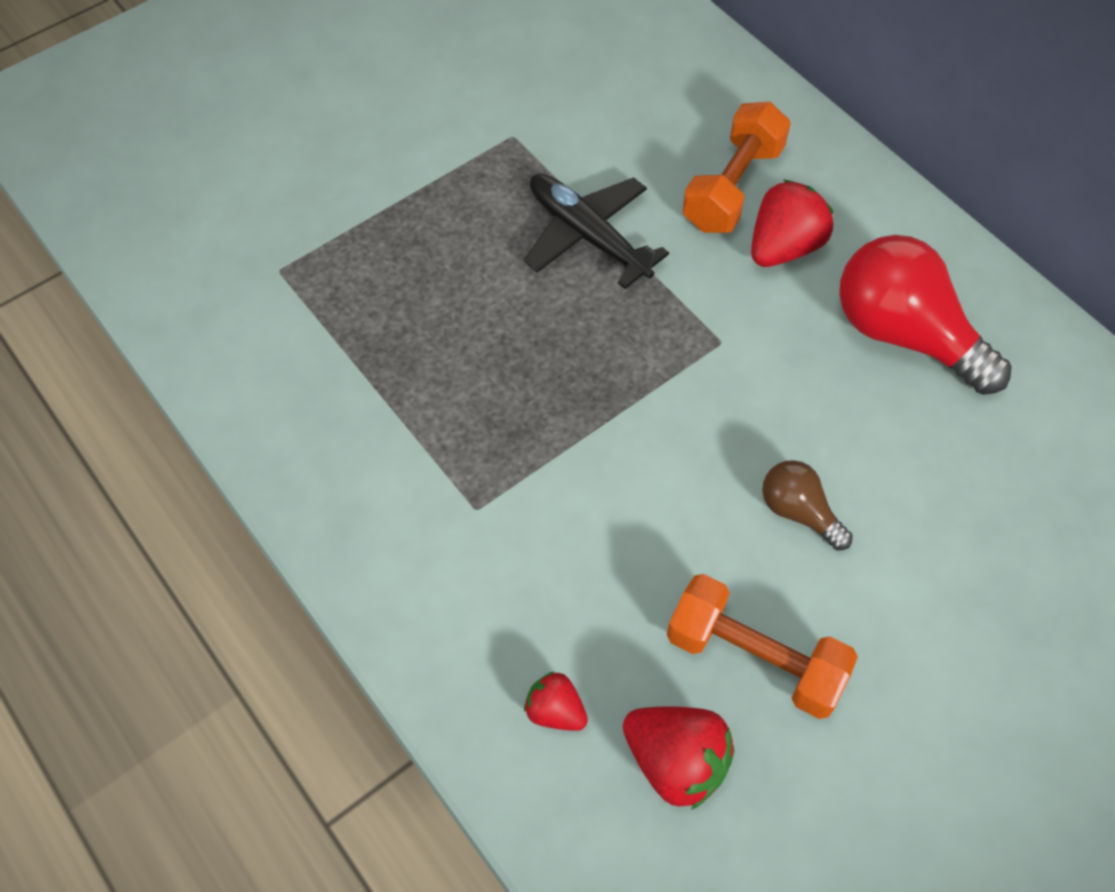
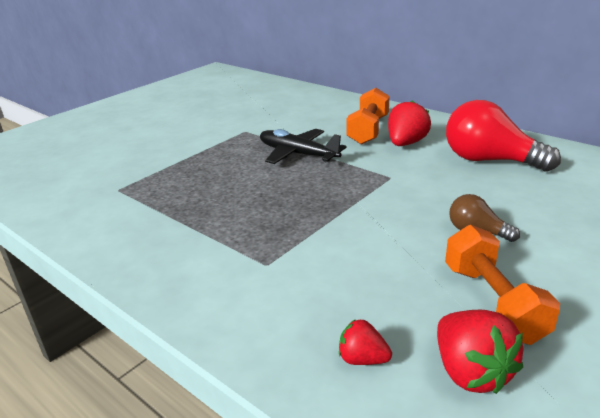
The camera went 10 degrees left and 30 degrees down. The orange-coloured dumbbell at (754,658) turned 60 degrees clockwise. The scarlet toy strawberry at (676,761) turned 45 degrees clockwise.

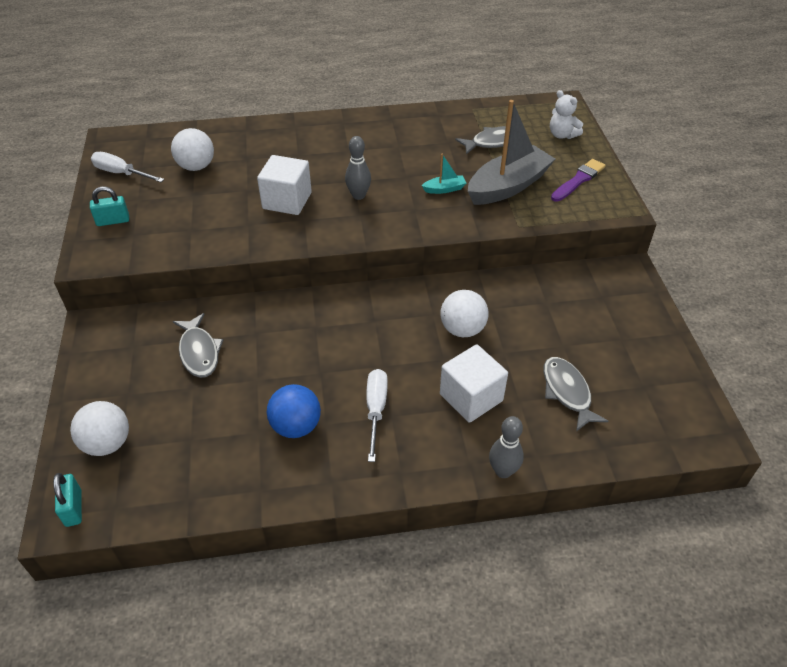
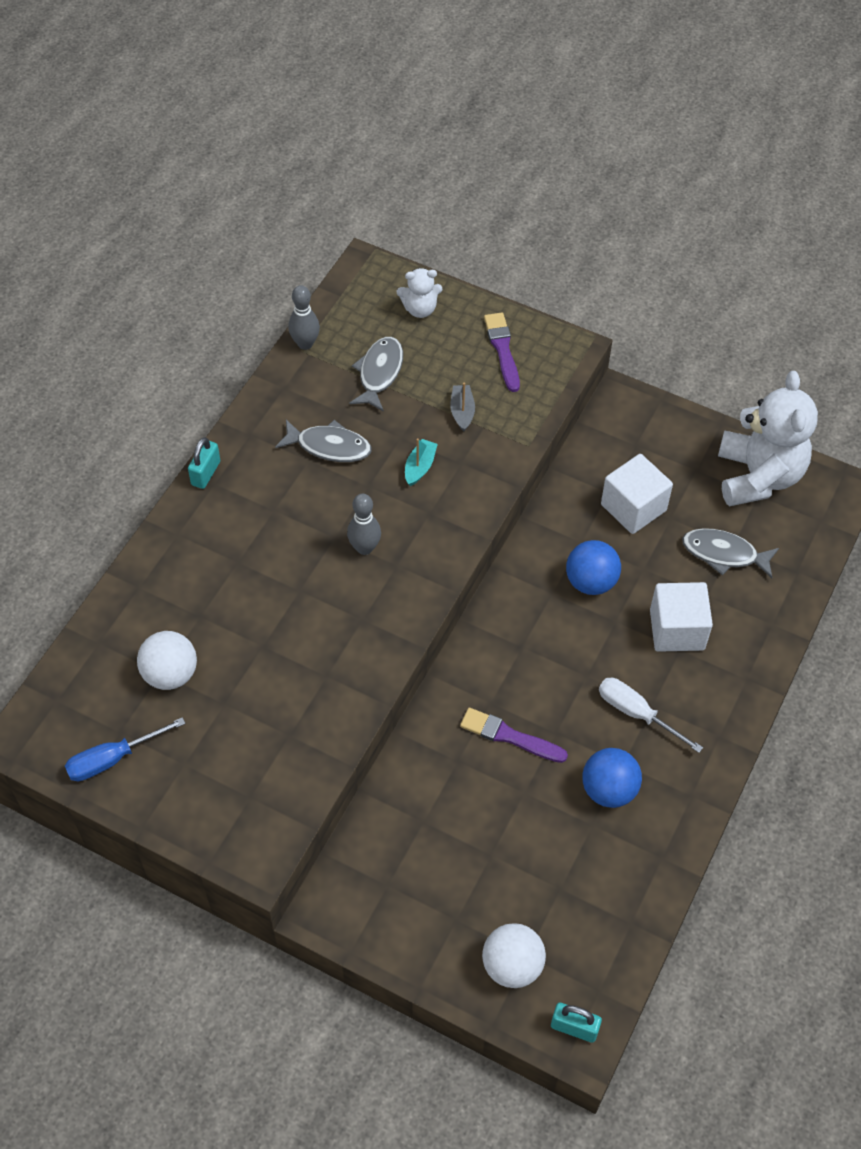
The camera went 55 degrees left and 10 degrees up. The ash-grey boat at (508,186) changed to 0.43 times the size. The snow-white flat screwdriver at (121,173) became the royal blue flat screwdriver at (113,759). The snow-white cube moved from (287,201) to (633,507). The turquoise padlock moved from (113,221) to (205,473). The snow-white play ball at (462,329) became the royal blue play ball at (591,582). The ash-grey fish moved from (199,352) to (329,446). The ash-grey bowling pin moved from (503,471) to (305,343). The snow-white teddy bear at (758,476) appeared. The royal purple paint brush at (509,736) appeared.

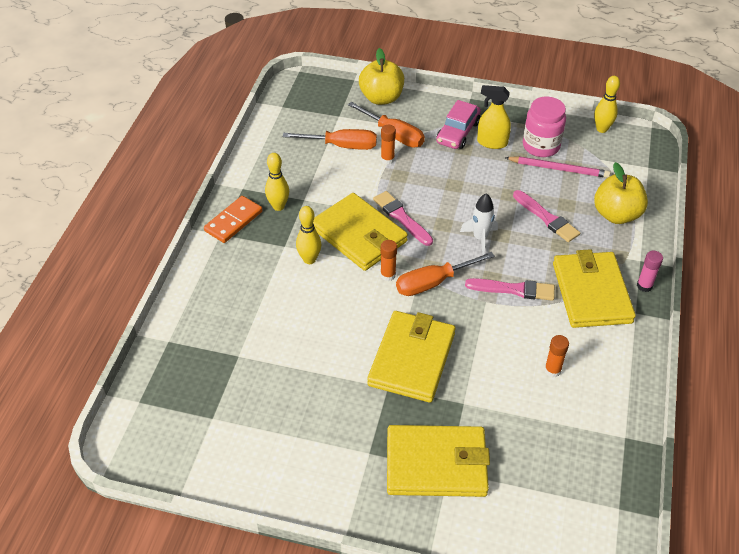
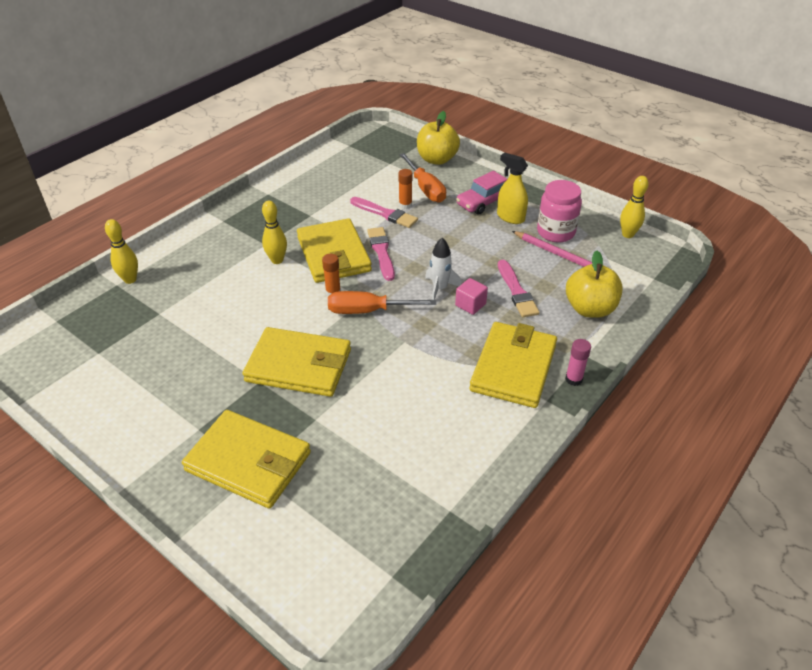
The camera went 25 degrees right and 5 degrees down. The orange-coloured flat screwdriver at (341,146) disappeared. The bright yellow bowling pin moved from (278,206) to (130,279). The orange-coloured domino tile at (233,221) disappeared. The rosy paint brush moved from (514,289) to (385,214). The bright yellow billfold at (412,359) turned 60 degrees clockwise. The orange-coloured glue at (552,370) disappeared. The rosy cube at (470,305) appeared.

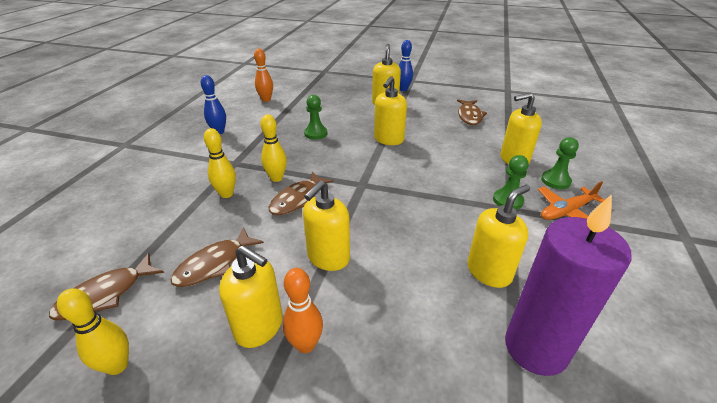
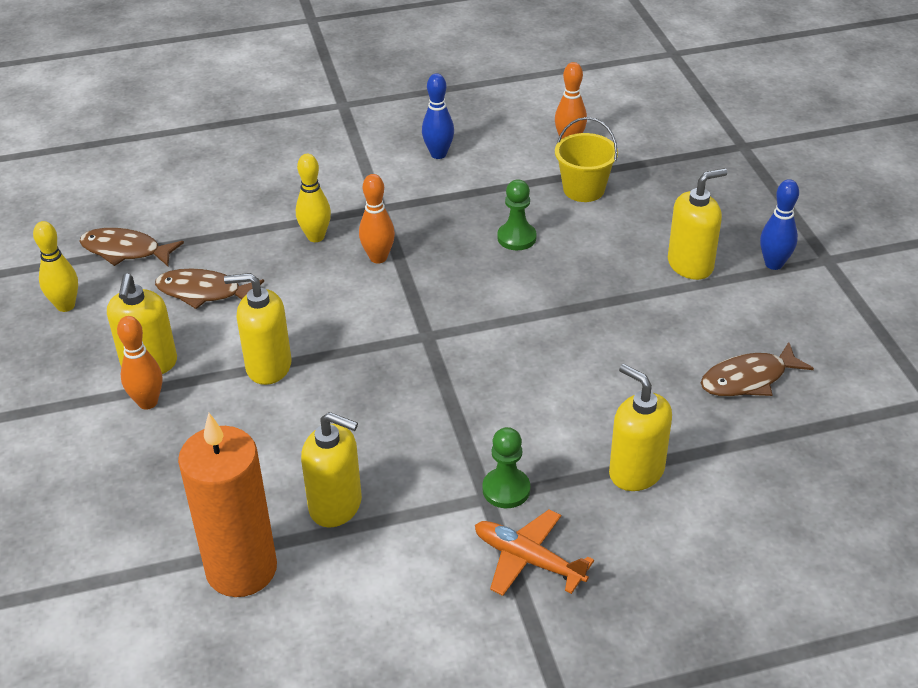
The camera went 60 degrees right and 5 degrees up. The bright yellow soap pump at (388,140) disappeared. The bright yellow bowling pin at (276,178) became the orange-coloured bowling pin at (378,258). The emerald game pawn at (555,181) disappeared. The russet fish at (297,199) disappeared. The royal purple pillar candle at (535,348) became the orange-coloured pillar candle at (241,569). The bright yellow bucket at (583,189) appeared.

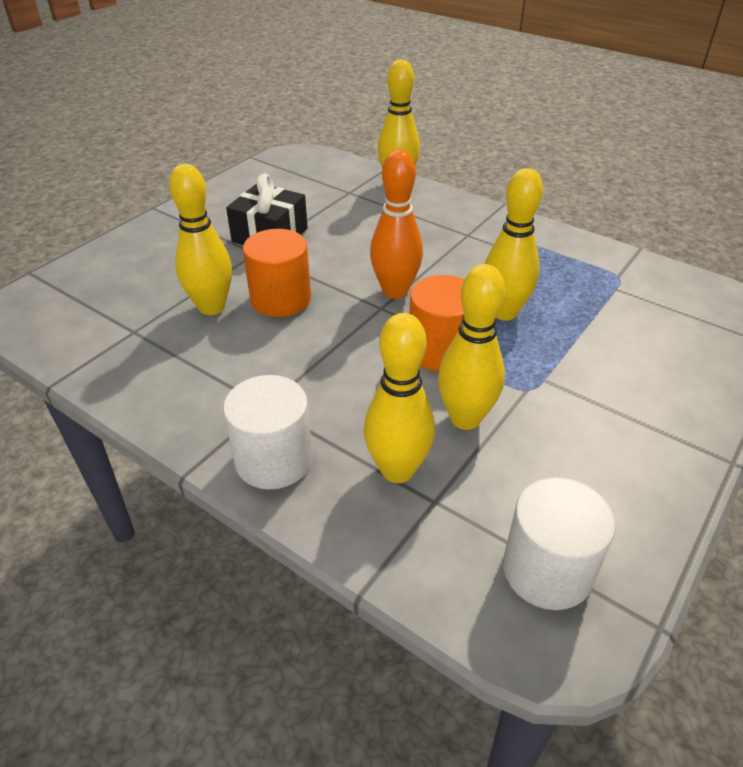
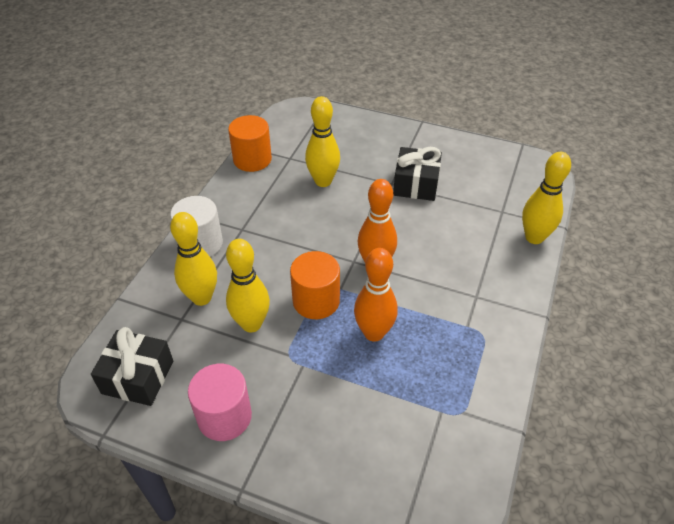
The camera went 75 degrees right and 5 degrees up. The bright yellow bowling pin at (504,312) became the orange-coloured bowling pin at (374,333). The orange-coloured cylinder shape moved from (281,299) to (252,159). The snow-white cylinder shape at (547,570) was replaced by the jet-black gift at (138,377). The rosy cylinder shape at (224,416) appeared.

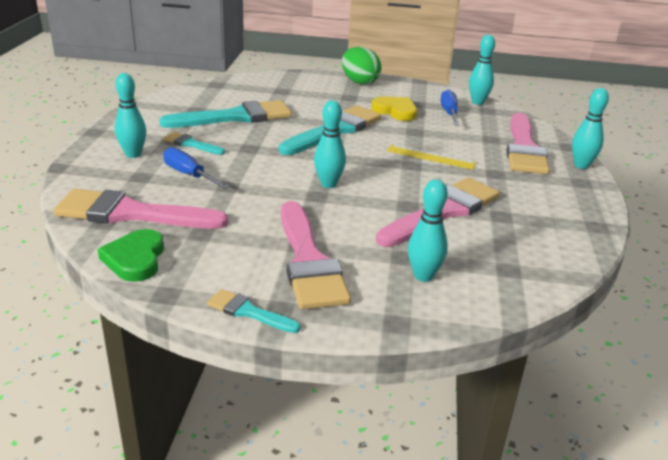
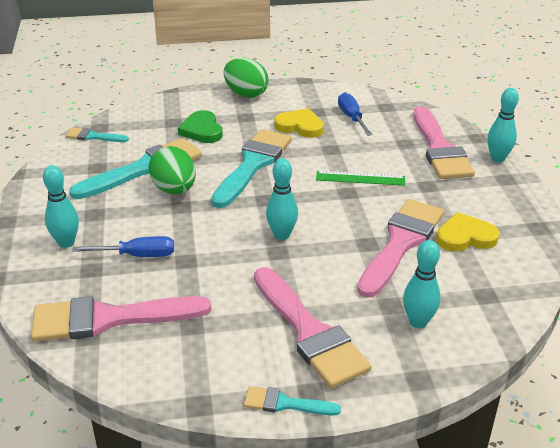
The camera went 15 degrees left and 5 degrees up. The turquoise bowling pin at (477,102) disappeared. The turquoise paint brush moved from (191,144) to (93,136). The bright yellow straightedge at (431,156) became the emerald straightedge at (360,178). The royal blue flat screwdriver at (188,174) turned 150 degrees clockwise. The emerald heart moved from (135,259) to (202,130). The emerald egg shape at (174,189) appeared. The bright yellow heart at (465,237) appeared.

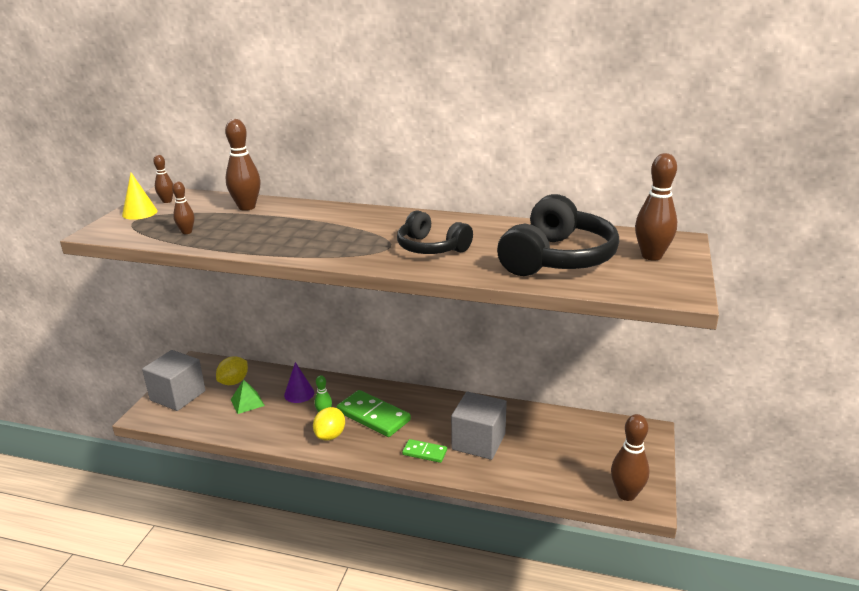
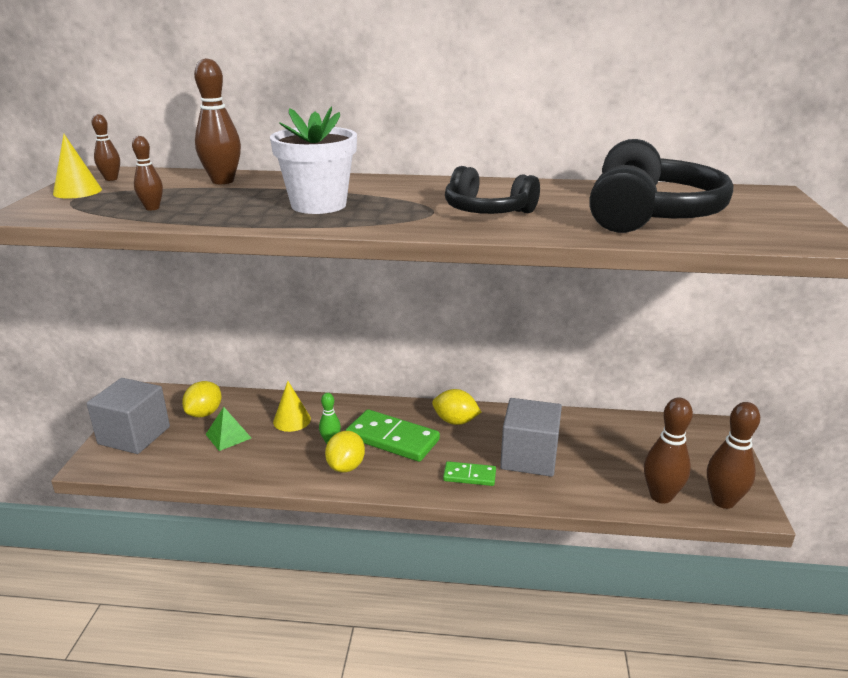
The camera went 10 degrees left and 0 degrees up. The russet bowling pin moved from (651,256) to (661,496). The royal purple solid cone at (299,393) became the bright yellow solid cone at (292,420). The snow-white potted plant at (318,205) appeared. The bright yellow toy lemon at (455,421) appeared.

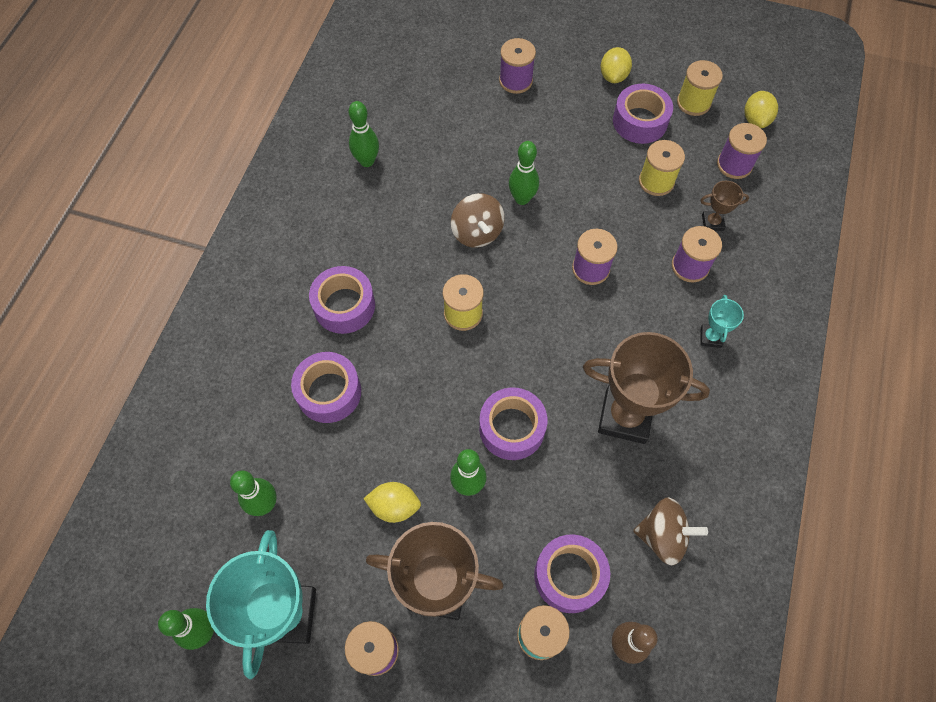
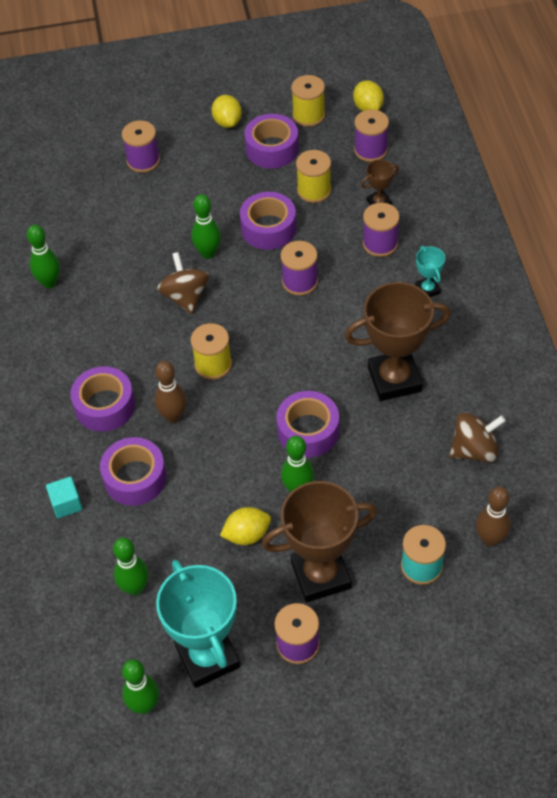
The camera went 25 degrees left and 10 degrees down. The russet toy top at (477,232) turned 150 degrees counterclockwise. The royal purple tape moved from (569,576) to (268,228). The russet bowling pin at (173,416) appeared. The turquoise cube at (66,504) appeared.

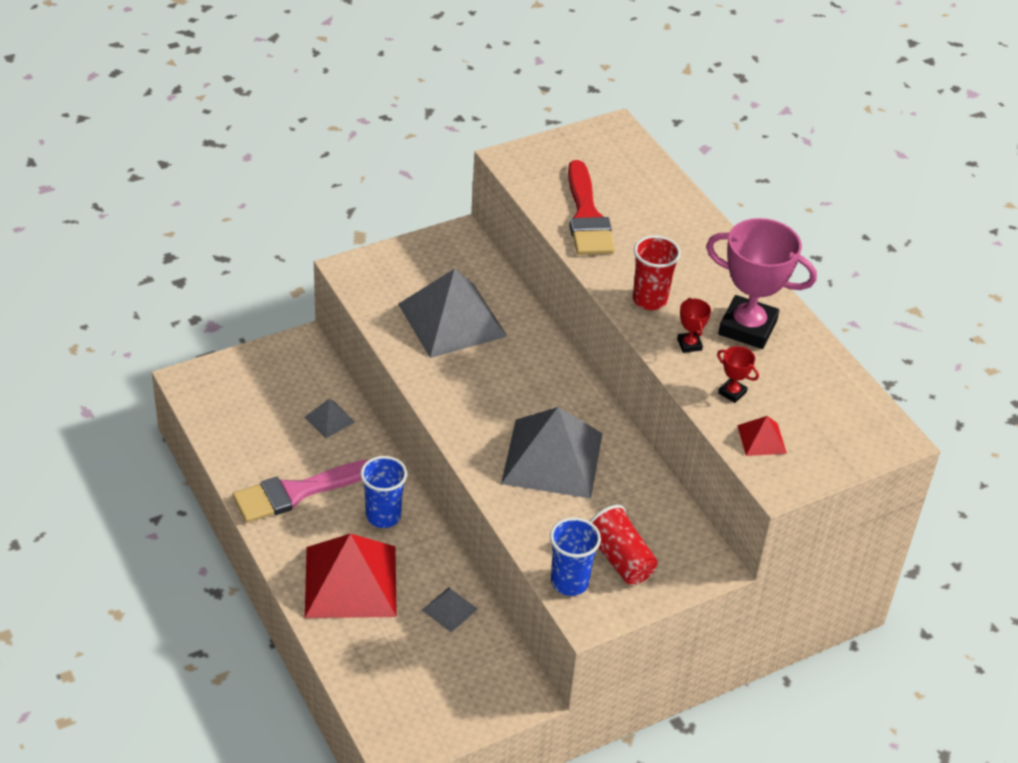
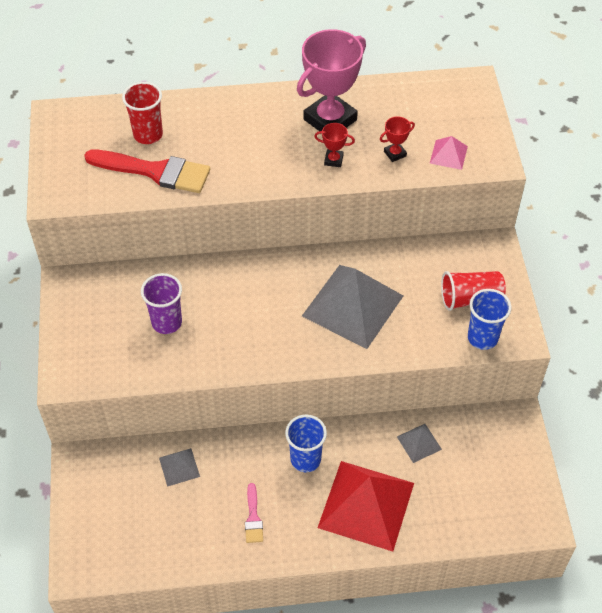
The camera went 65 degrees left and 10 degrees up. The scarlet cup moved from (650,300) to (148,135). The ash-grey pyramid at (452,320) was replaced by the royal purple cup at (167,322). The scarlet pyramid at (761,439) became the rosy pyramid at (448,154). The rosy paint brush at (296,492) changed to 0.48 times the size.

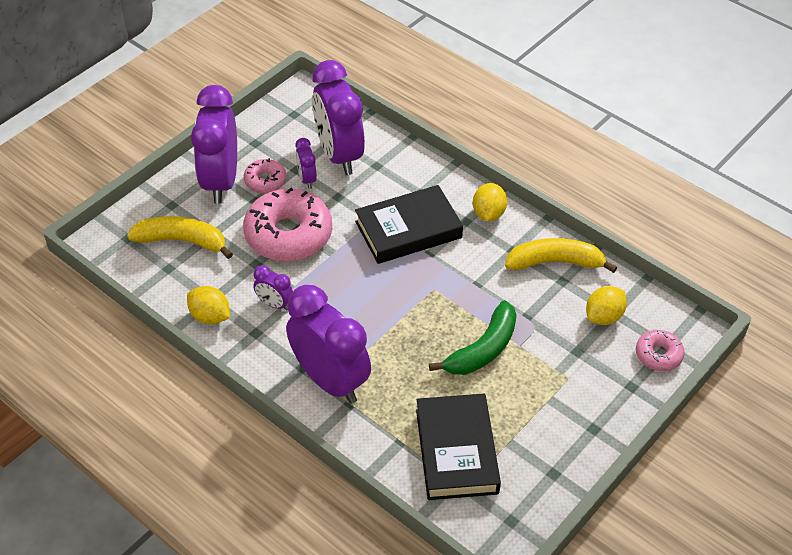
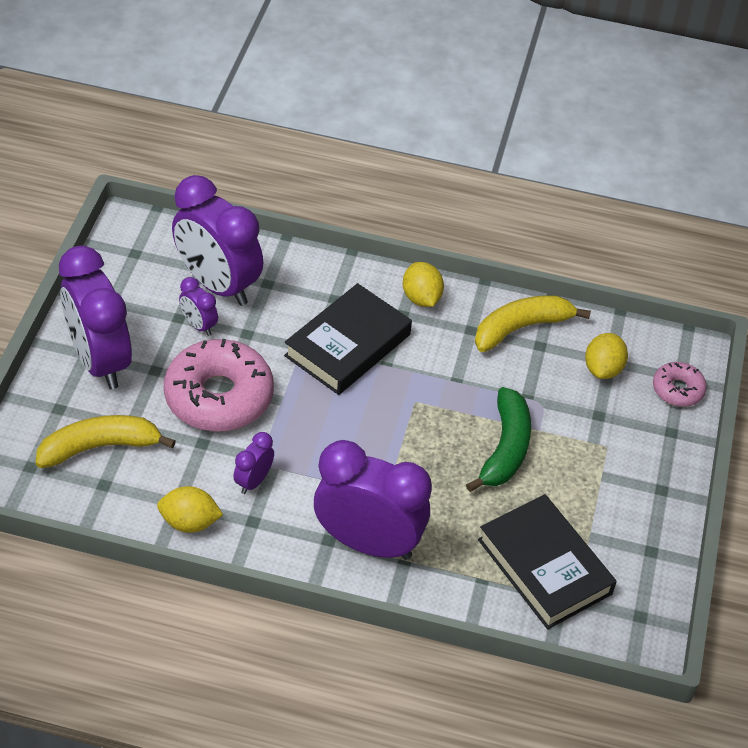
The camera went 30 degrees left and 0 degrees up. The rosy glazed donut at (265,181) disappeared. The royal purple bedside clock at (274,304) turned 120 degrees clockwise.

